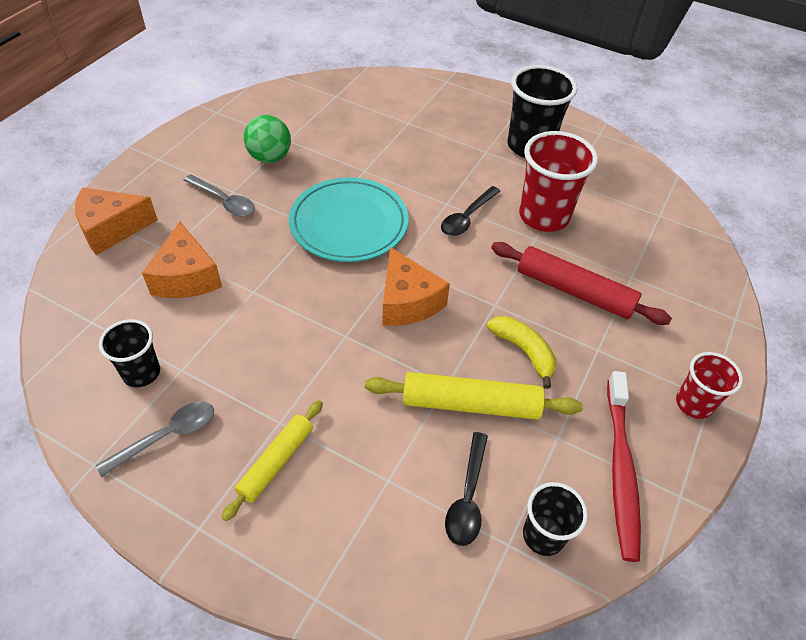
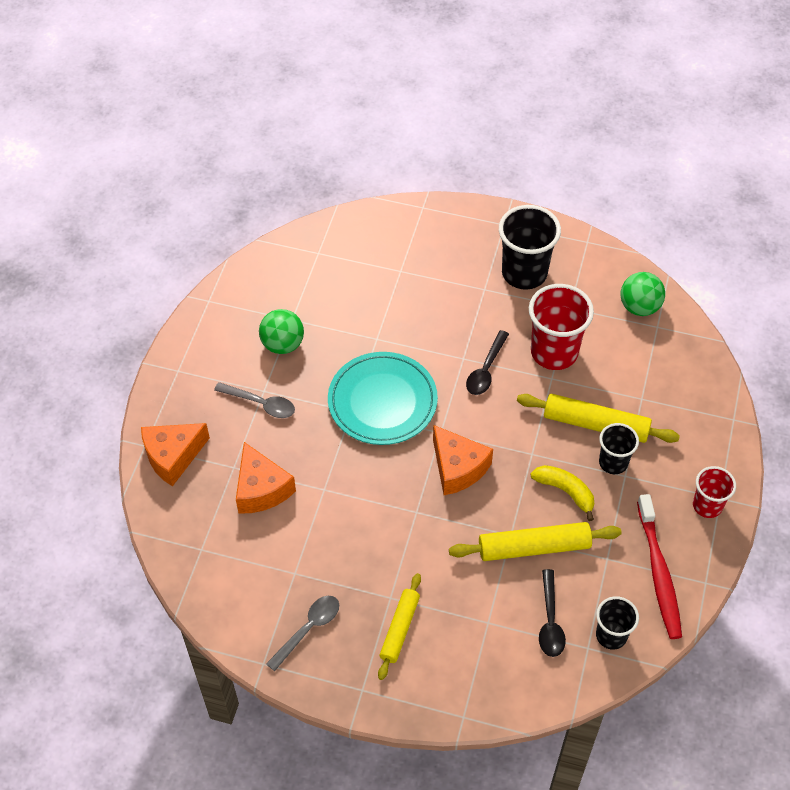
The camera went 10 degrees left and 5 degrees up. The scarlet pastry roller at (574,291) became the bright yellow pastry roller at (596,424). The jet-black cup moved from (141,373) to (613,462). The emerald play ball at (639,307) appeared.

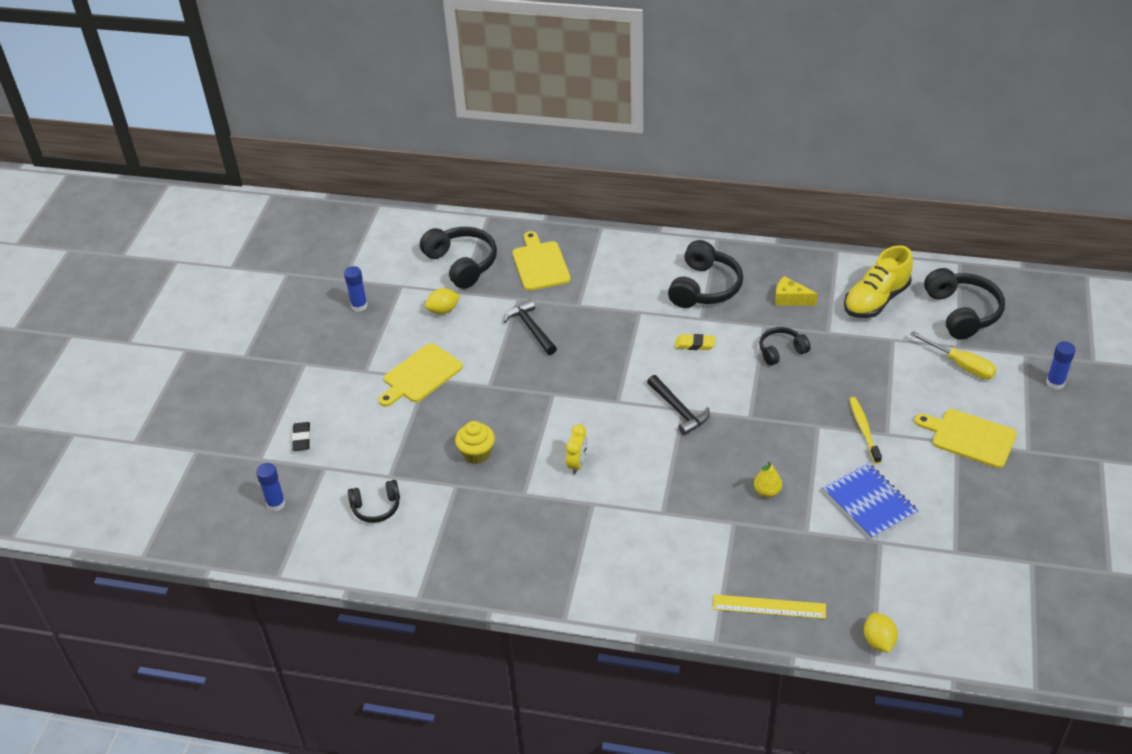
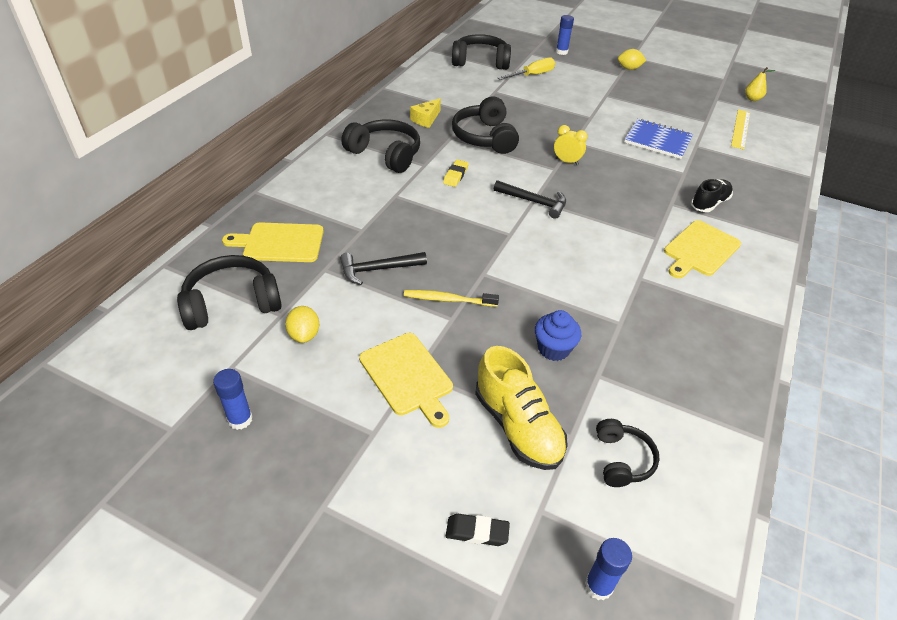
The camera went 80 degrees left and 0 degrees up. The bright yellow shoe moved from (876,300) to (517,426). The jet-black over-ear headphones at (781,351) changed to 1.70 times the size. The jet-black claw hammer at (679,410) turned 45 degrees clockwise. The bright yellow toothbrush moved from (864,430) to (448,300). The bright yellow chopping board moved from (970,437) to (700,250). The bright yellow cupcake at (476,453) became the royal blue cupcake at (553,349). The bright yellow bedside clock moved from (577,464) to (566,161). The bright yellow pear moved from (767,491) to (752,99). The royal blue notebook at (869,503) turned 45 degrees clockwise. The bright yellow straightedge moved from (769,606) to (740,129). The bright yellow toy lemon moved from (878,641) to (629,68). The jet-black shoe at (709,203) appeared.

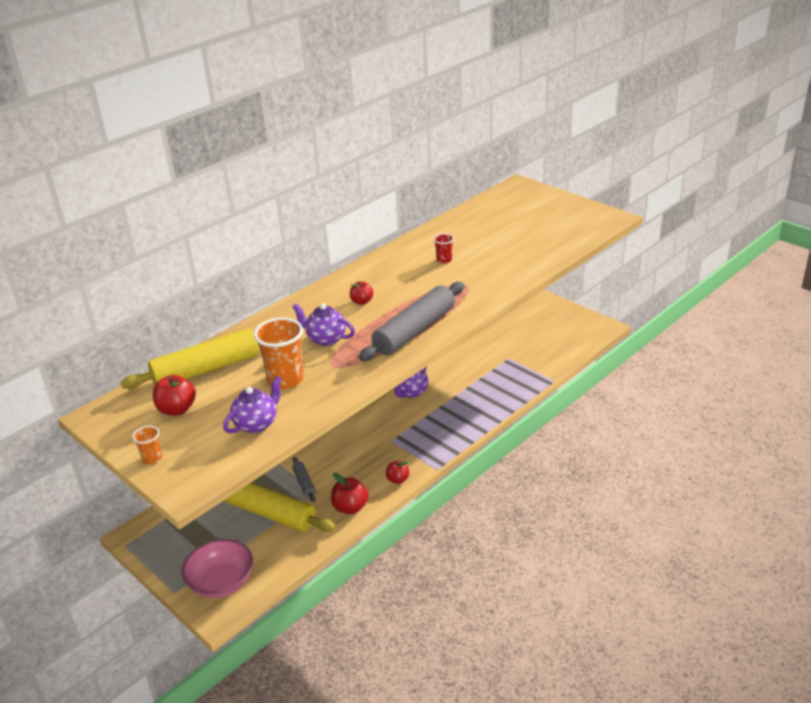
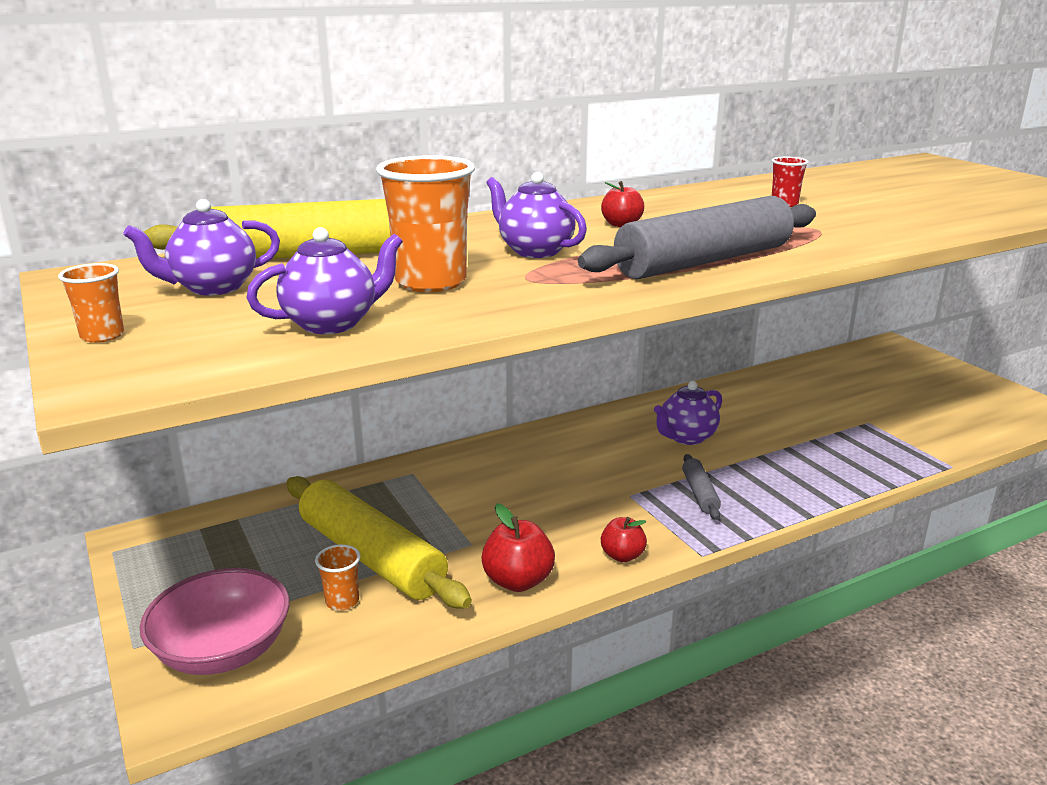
The camera went 15 degrees right and 10 degrees down. The scarlet toy apple at (177,409) was replaced by the royal purple tea pot at (213,288). The ash-grey pastry roller moved from (304,483) to (699,493). The orange-coloured cup at (342,601) appeared.

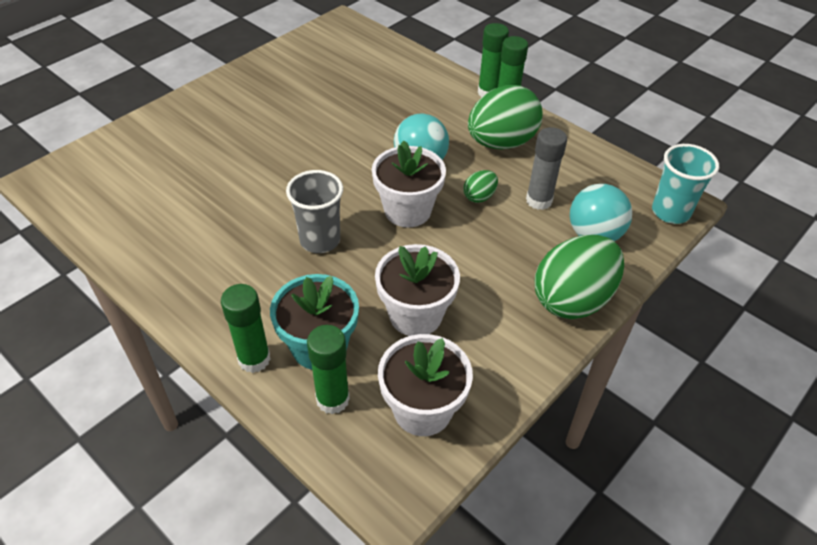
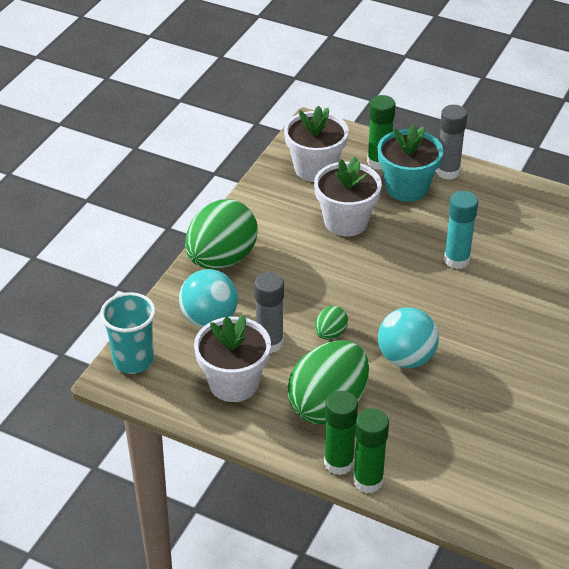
The camera went 165 degrees right and 5 degrees down. The snow-white potted plant moved from (407,210) to (234,383). The ash-grey cup at (320,240) was replaced by the turquoise glue at (456,260). The emerald glue at (254,359) became the ash-grey glue at (447,172).

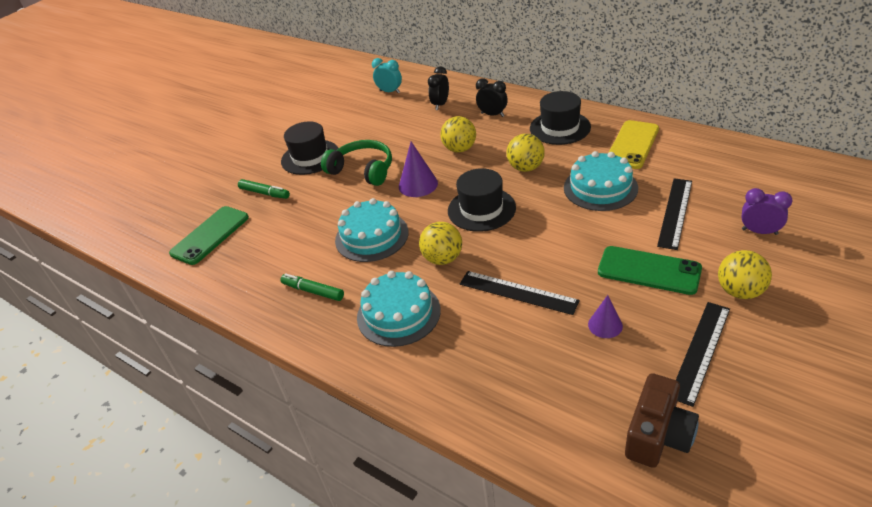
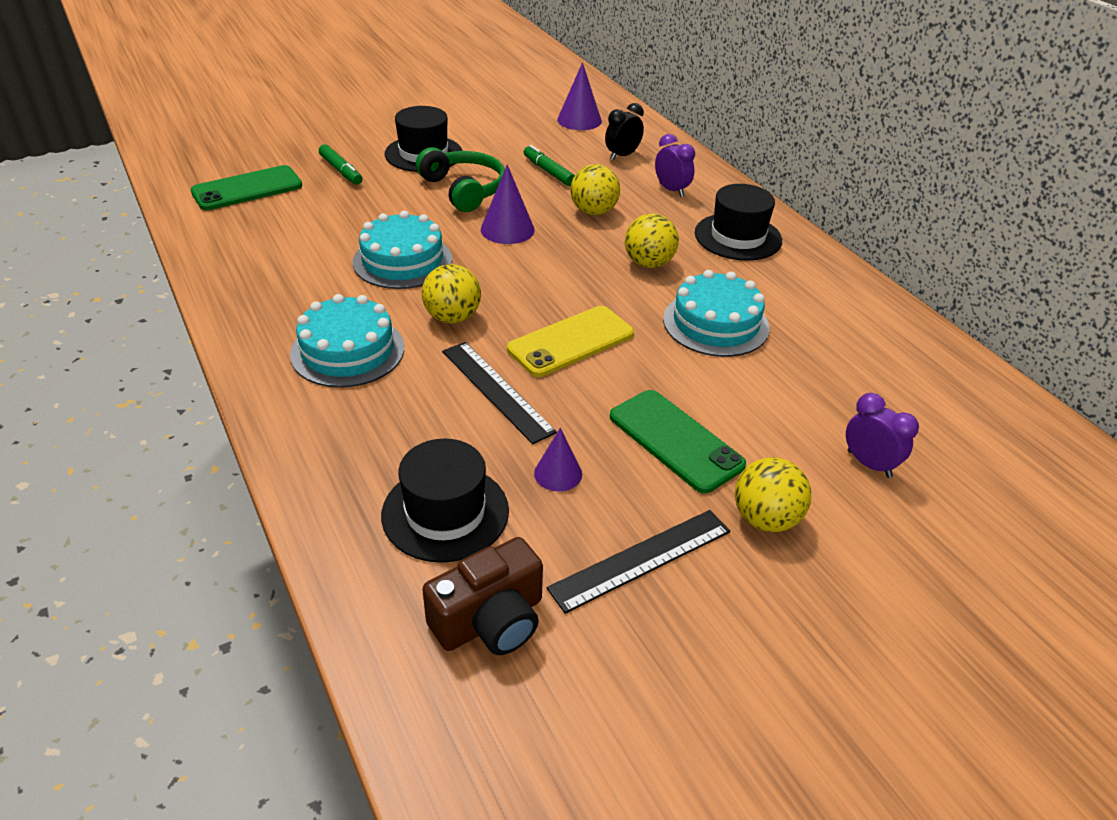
The camera went 20 degrees right and 0 degrees up. The turquoise bedside clock at (390,92) was replaced by the royal purple solid cone at (579,120). The jet-black bedside clock at (492,115) became the royal purple bedside clock at (671,190). The bright yellow smartphone moved from (632,145) to (571,341). The jet-black hat moved from (481,209) to (445,512). The jet-black straightedge at (675,212) disappeared. The emerald marker pen moved from (313,291) to (548,171).

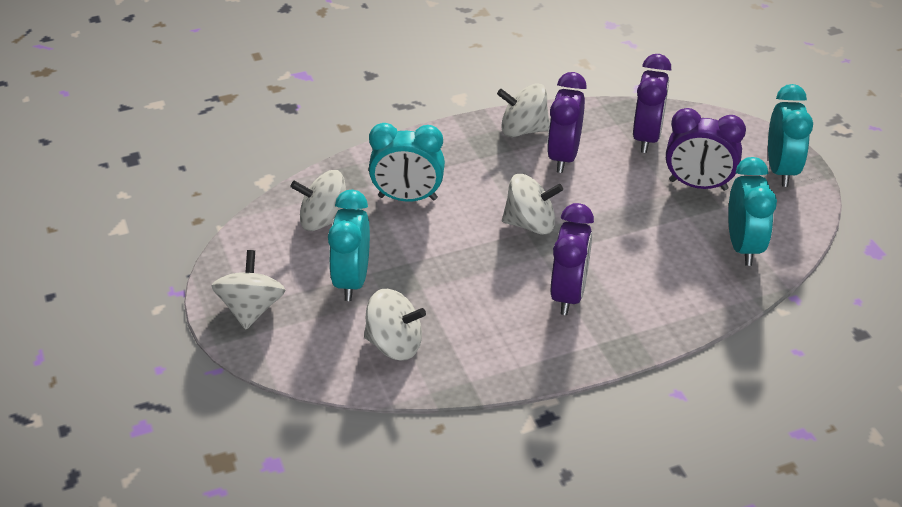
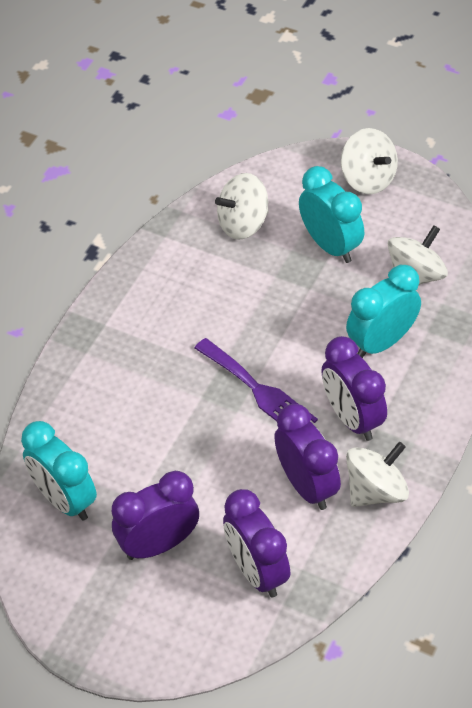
The camera went 140 degrees right and 10 degrees up. The turquoise bedside clock at (781,170) disappeared. The snow-white toy top at (530,224) was replaced by the royal purple fork at (258,391). The royal purple bedside clock moved from (568,294) to (352,418).

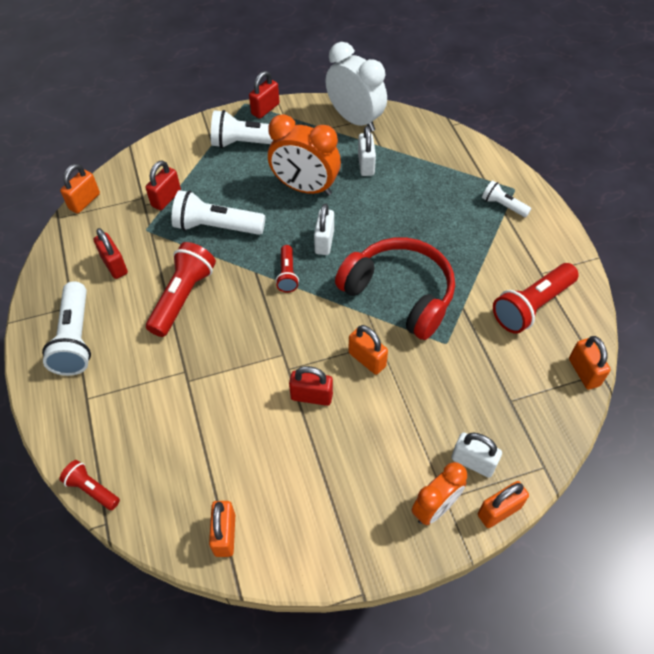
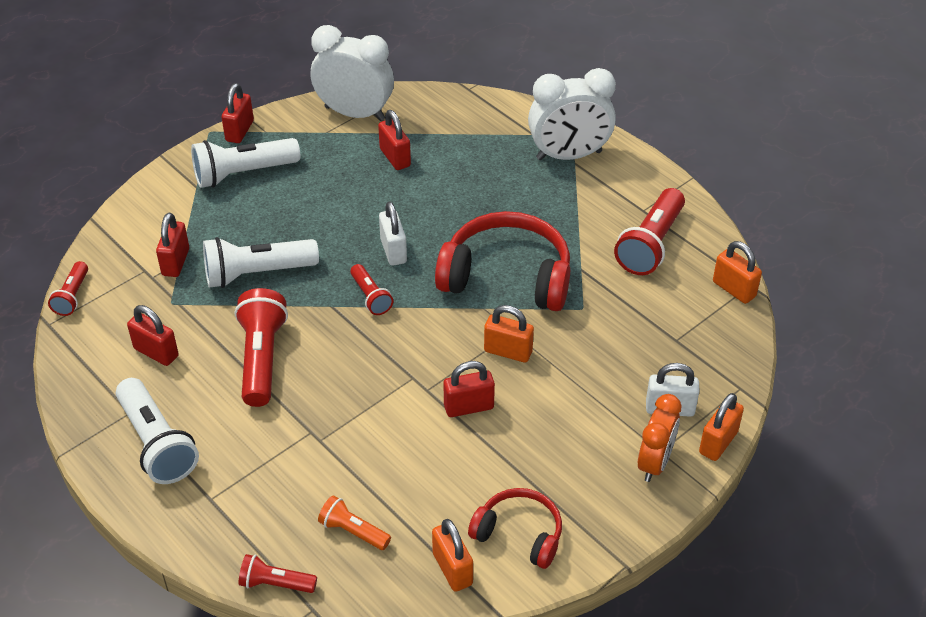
The camera went 25 degrees left and 10 degrees down. The orange-coloured bedside clock at (305,188) disappeared. The snow-white padlock at (366,165) became the scarlet padlock at (395,157). The orange-coloured padlock at (84,201) was replaced by the scarlet flashlight at (72,296). The snow-white flashlight at (503,205) was replaced by the snow-white bedside clock at (569,155). The scarlet over-ear headphones at (519,534) appeared. The orange-coloured flashlight at (353,531) appeared.

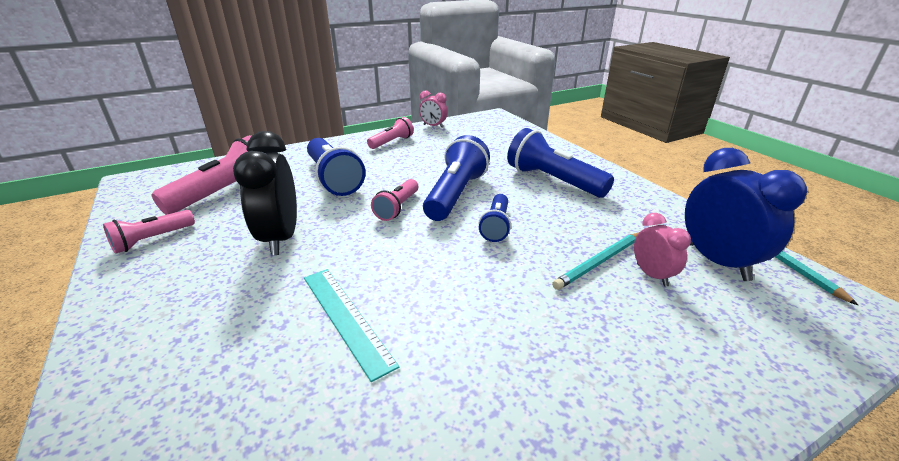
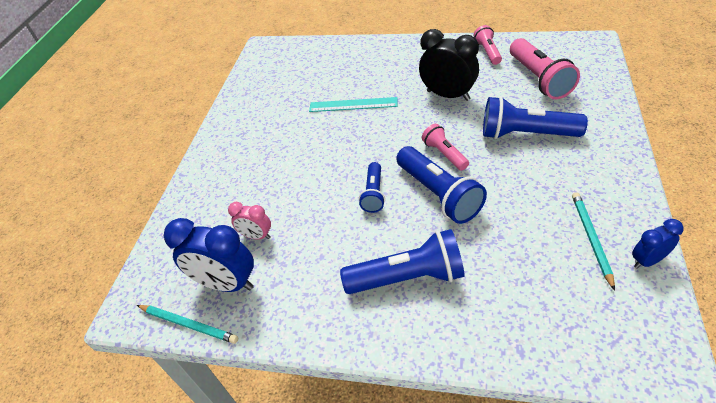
The camera went 135 degrees right and 15 degrees up. The rosy bedside clock at (433,126) became the royal blue bedside clock at (647,260). The rosy flashlight at (392,142) disappeared. The royal blue flashlight at (496,226) turned 135 degrees counterclockwise. The turquoise lead pencil moved from (599,262) to (591,238).

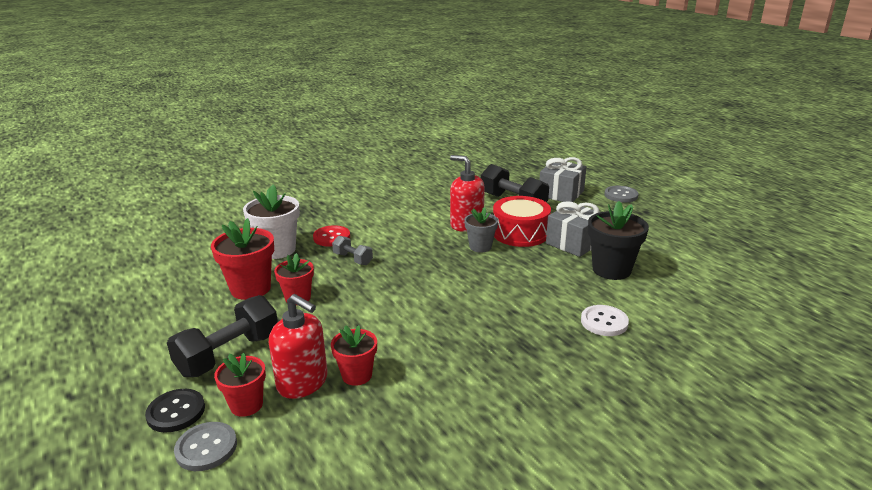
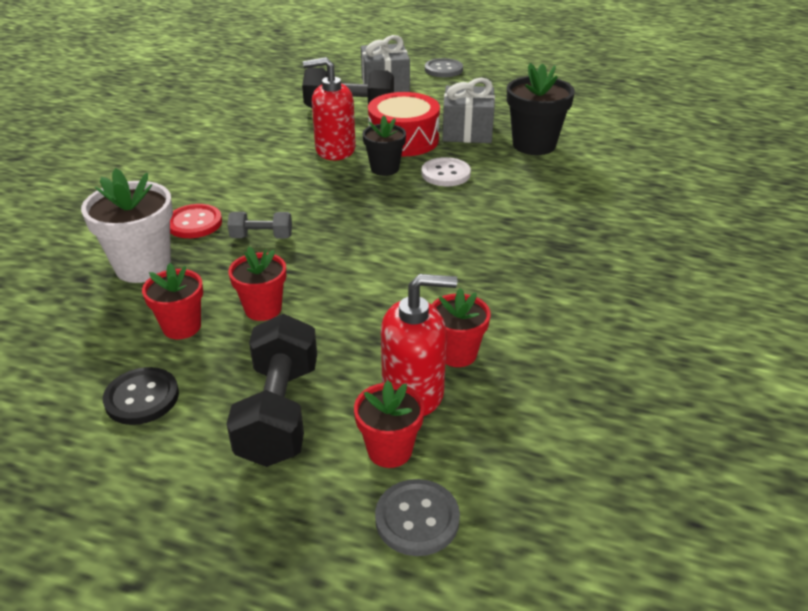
The camera went 40 degrees left and 10 degrees up. The ash-grey potted plant at (480,247) became the jet-black potted plant at (384,168). The scarlet potted plant at (250,289) changed to 0.63 times the size. The snow-white sewing button moved from (604,322) to (445,174). The jet-black sewing button moved from (176,412) to (142,398).

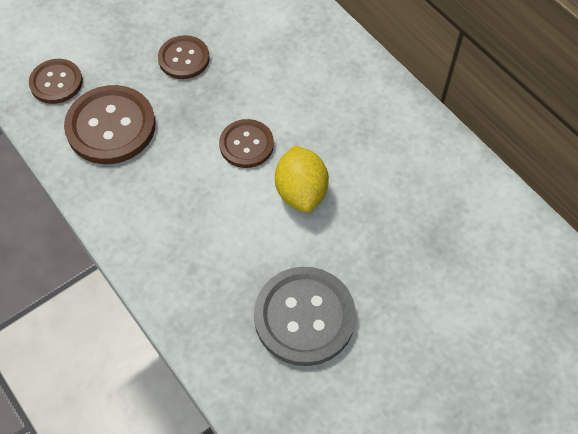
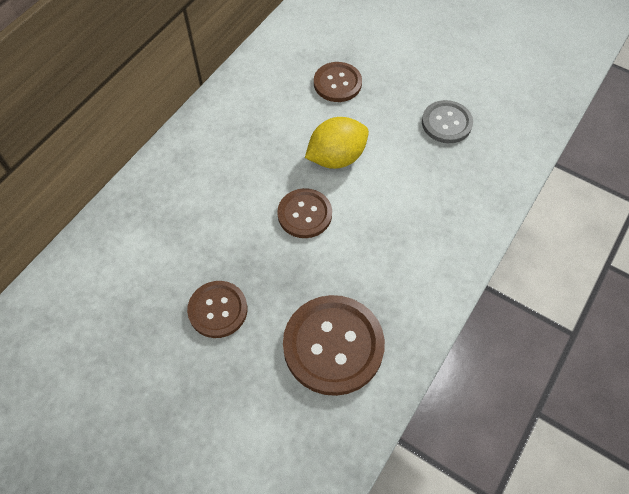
The camera went 110 degrees left and 0 degrees up. The russet sewing button moved from (56,82) to (337,83). The ash-grey sewing button at (304,317) changed to 0.60 times the size.

